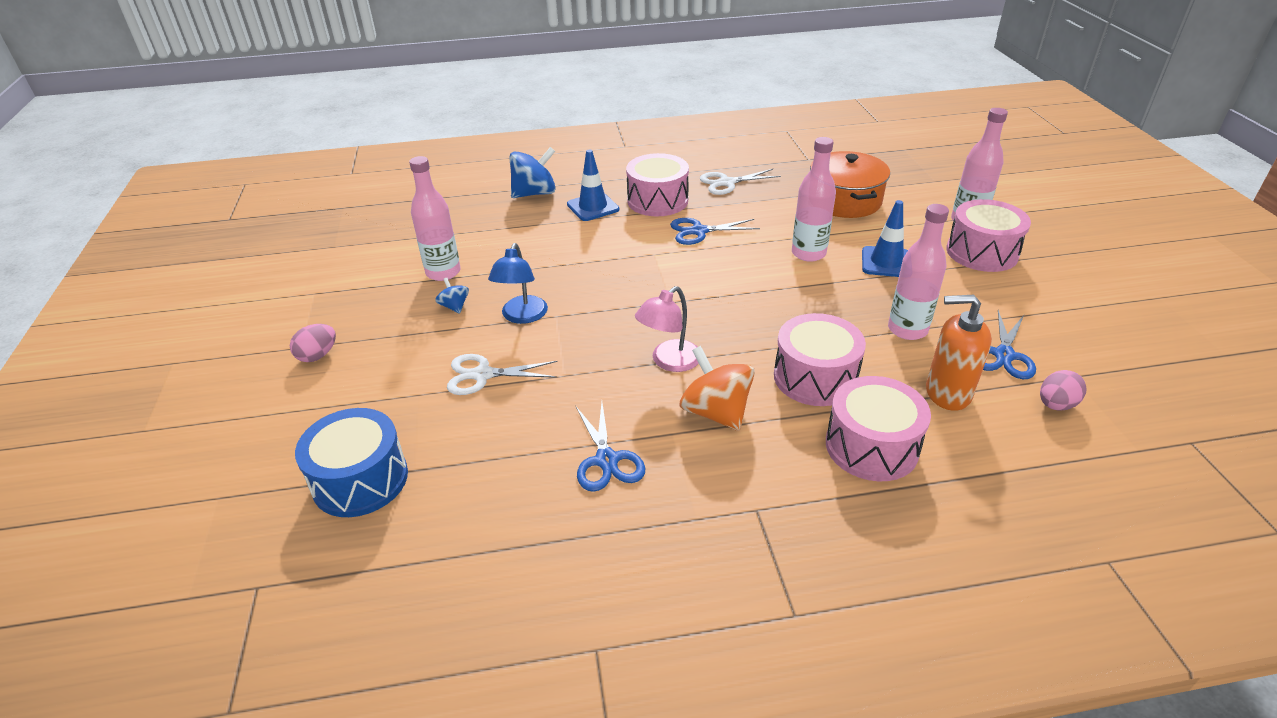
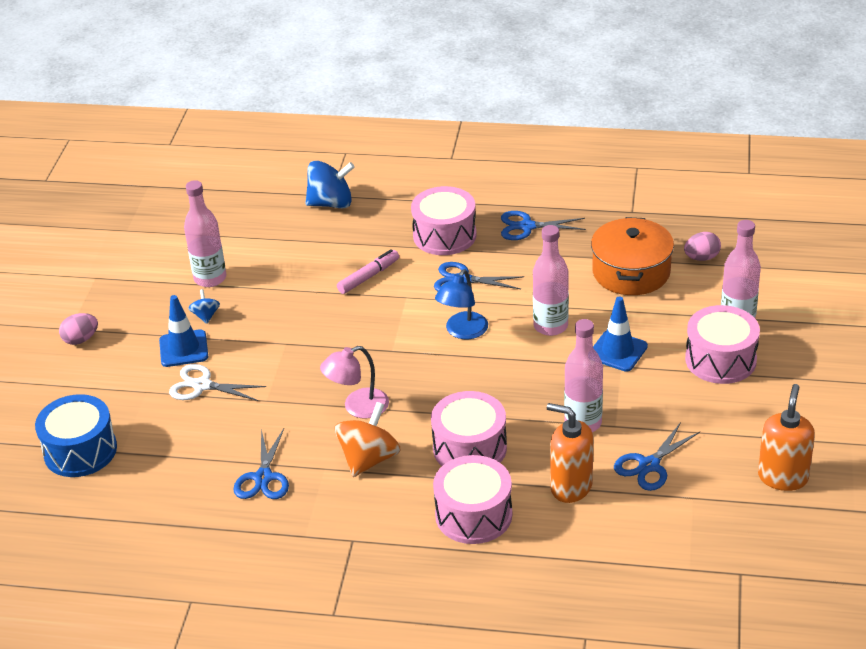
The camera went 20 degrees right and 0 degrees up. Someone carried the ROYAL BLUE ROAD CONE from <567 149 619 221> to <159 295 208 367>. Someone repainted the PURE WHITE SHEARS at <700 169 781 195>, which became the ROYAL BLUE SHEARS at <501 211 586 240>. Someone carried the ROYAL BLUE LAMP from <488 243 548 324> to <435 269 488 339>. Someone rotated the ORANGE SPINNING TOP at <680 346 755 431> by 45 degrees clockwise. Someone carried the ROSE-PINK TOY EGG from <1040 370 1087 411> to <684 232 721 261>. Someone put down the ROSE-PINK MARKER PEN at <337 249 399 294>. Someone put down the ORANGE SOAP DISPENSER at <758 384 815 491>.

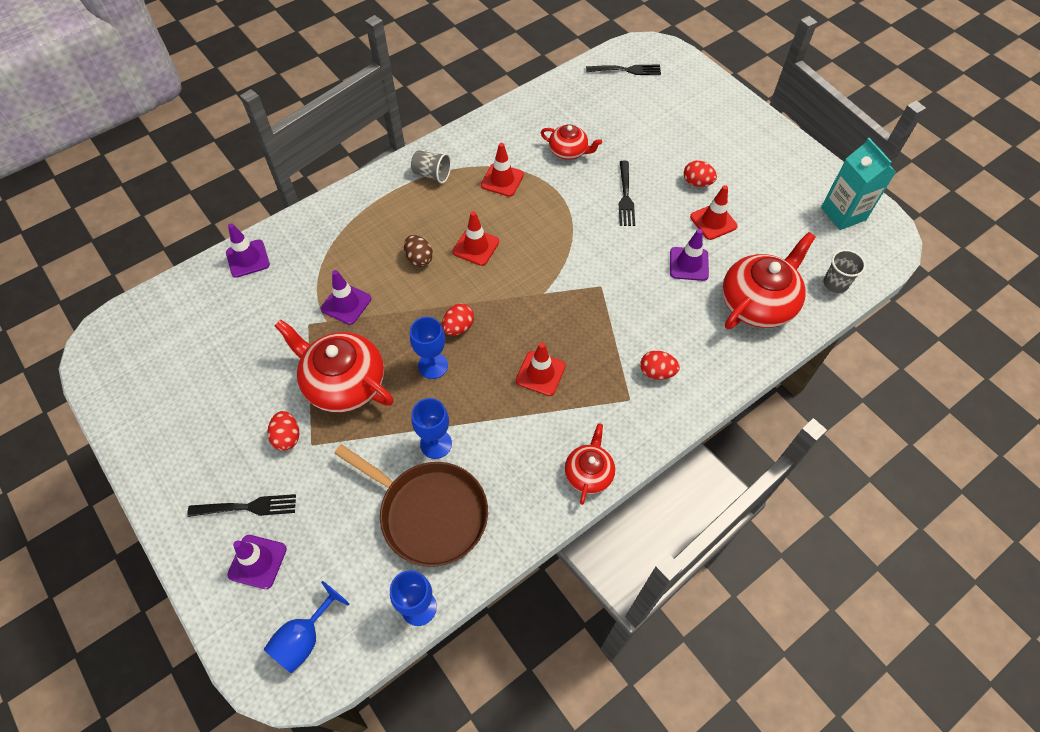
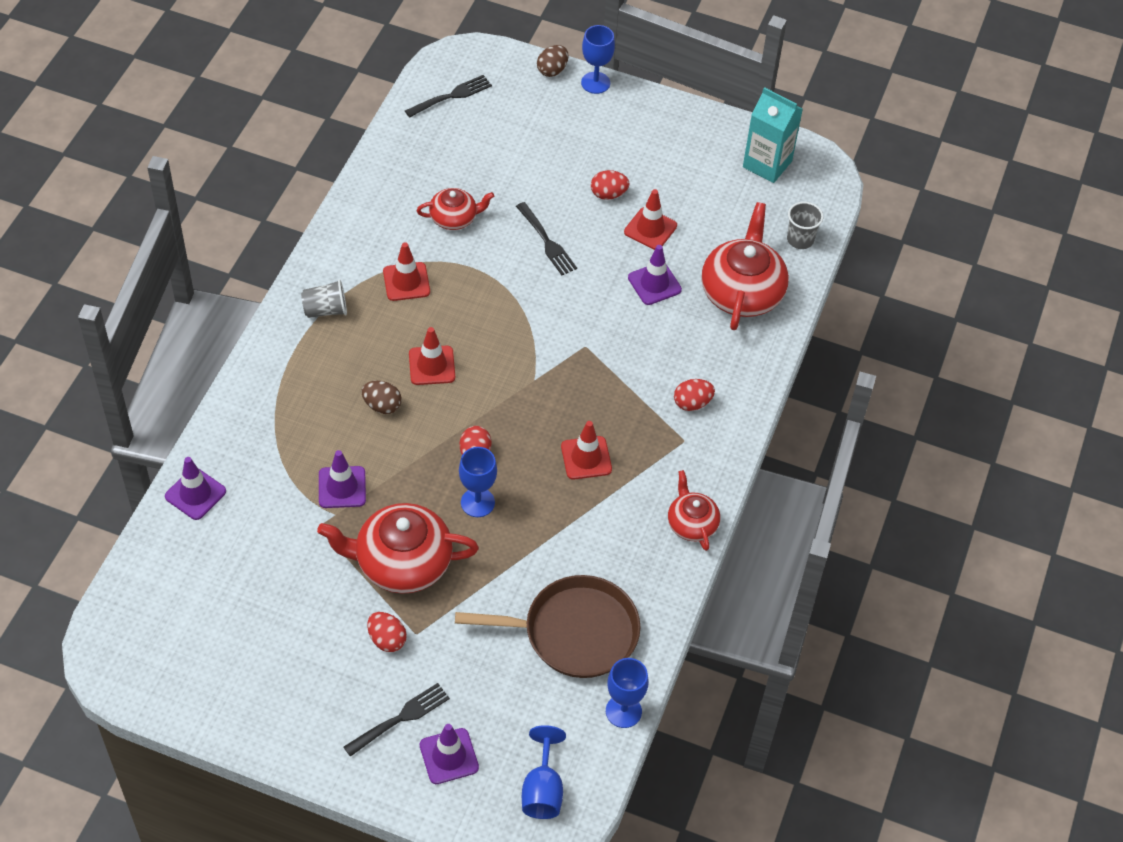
The camera went 35 degrees left and 5 degrees down. Someone carried the ROYAL BLUE WINE GLASS from <411 398 452 459> to <581 25 615 94>. Someone put down the DARK BROWN TOY EGG at <537 45 568 77>.

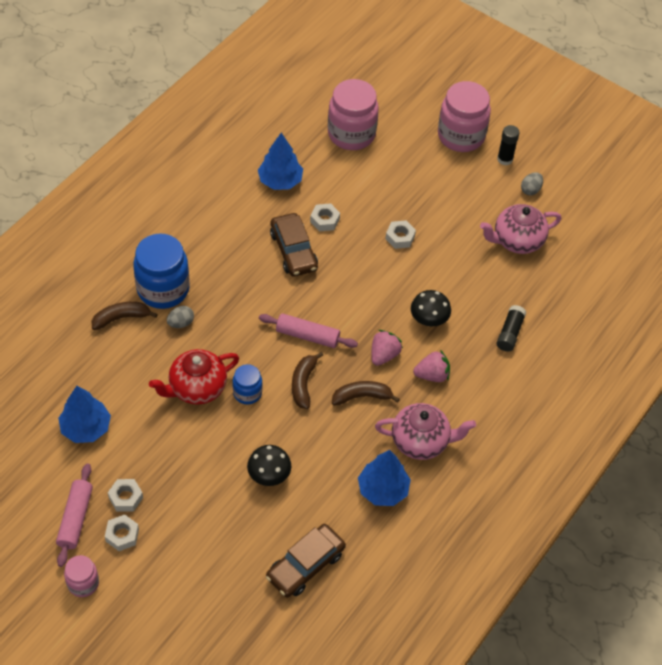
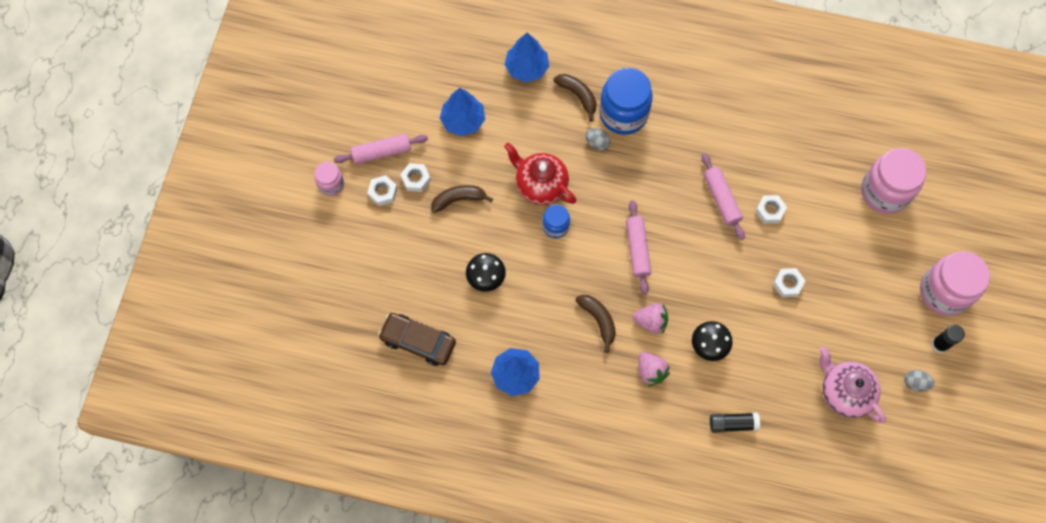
The camera went 70 degrees right and 15 degrees up. Someone carried the ROYAL BLUE TREE from <258 133 303 190> to <504 33 549 82>. Someone swapped the DARK BROWN TOY CAR at <270 213 318 277> for the ROSE-PINK PASTRY ROLLER at <702 153 745 240>. Someone carried the DARK BROWN TOY BANANA from <292 352 323 409> to <431 185 493 213>. Someone took away the ROSE-PINK TEA POT at <375 403 476 460>.

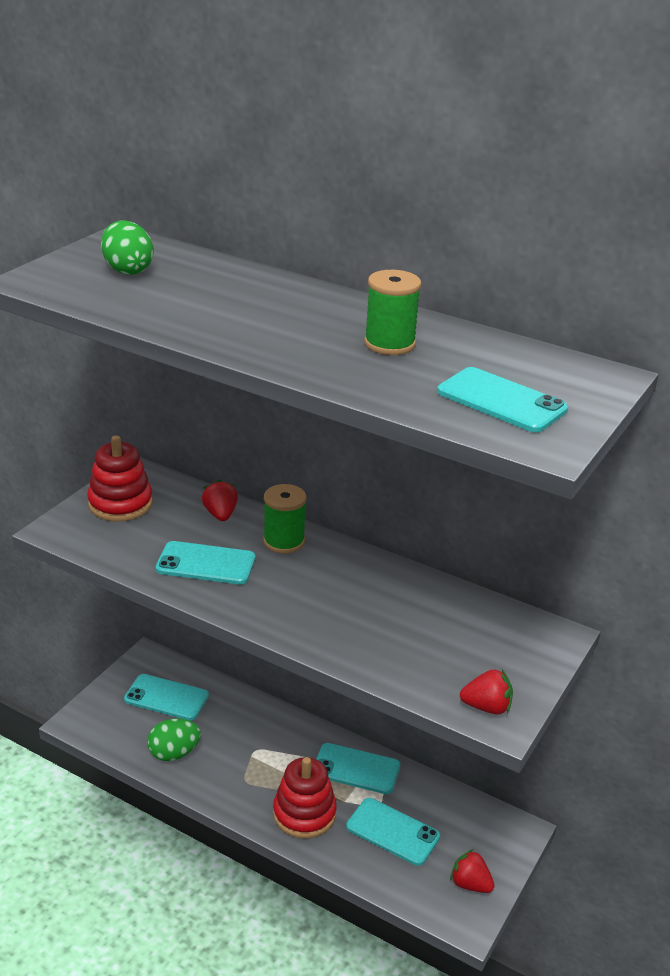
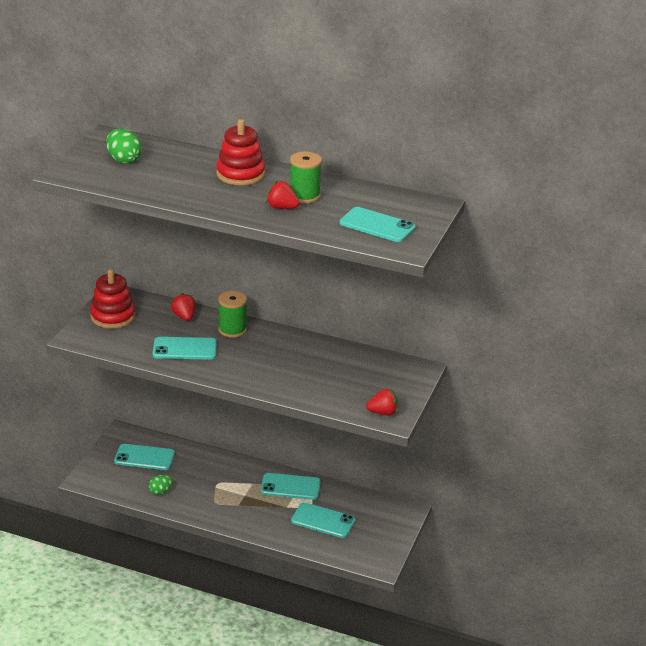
The camera went 10 degrees left and 0 degrees up. Someone scaled the EMERALD TOY EGG at <147 718 201 761> by 0.66. Someone carried the CRIMSON STACKING RINGS from <273 757 337 839> to <216 119 265 185>. Someone carried the CRIMSON TOY STRAWBERRY from <450 849 495 893> to <266 180 300 209>.

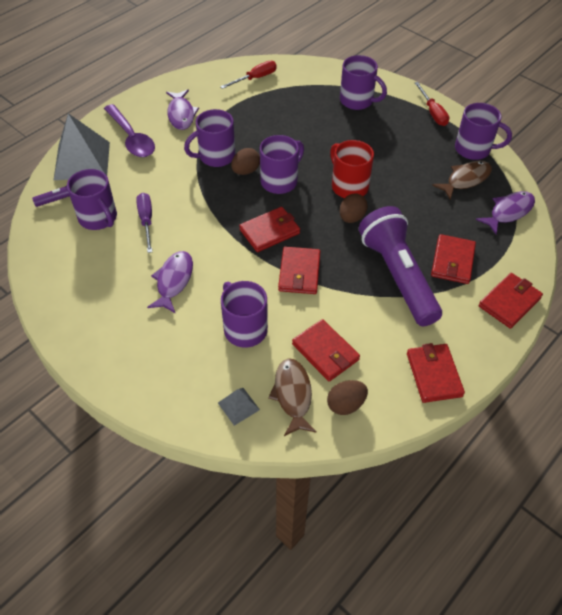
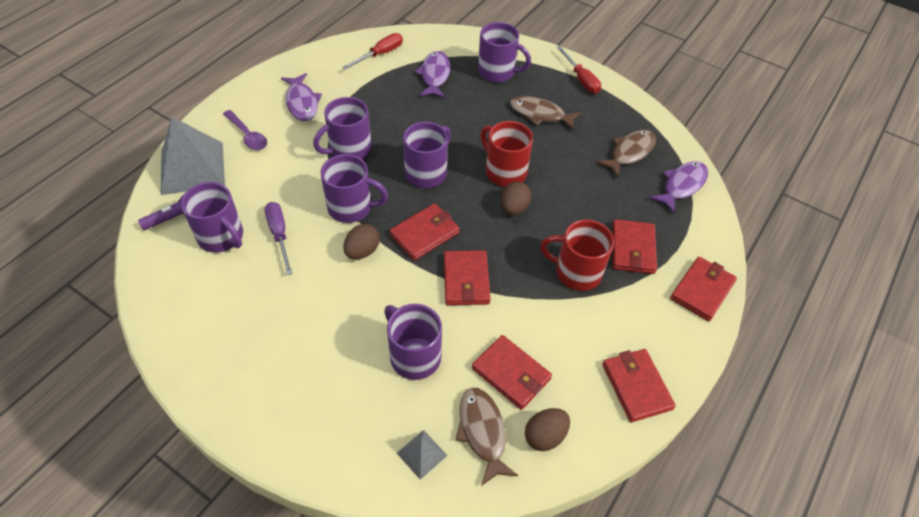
The camera went 10 degrees left and 0 degrees up. Someone carried the PURPLE TEA MUG from <455 103 512 160> to <321 154 388 223>. Someone scaled the PURPLE TEASPOON at <104 104 155 157> by 0.66. Someone carried the DARK BROWN TOY EGG from <231 148 260 175> to <343 224 380 259>. Someone swapped the PURPLE TORCH at <359 206 442 326> for the CRIMSON TEA MUG at <540 220 614 291>. Someone carried the PURPLE TOY FISH from <147 251 193 313> to <415 51 450 98>. Someone put down the DARK BROWN TOY FISH at <510 96 581 130>.

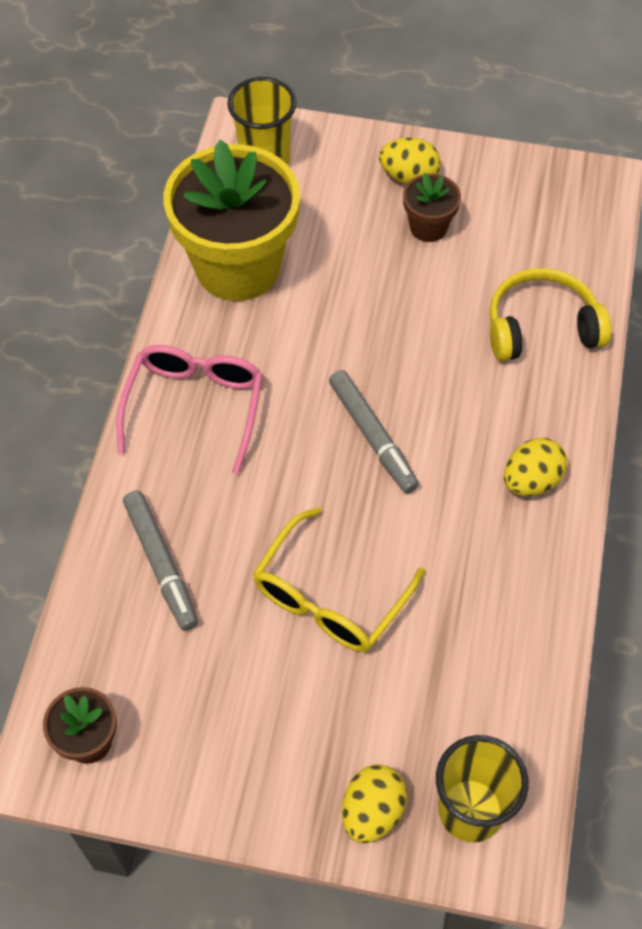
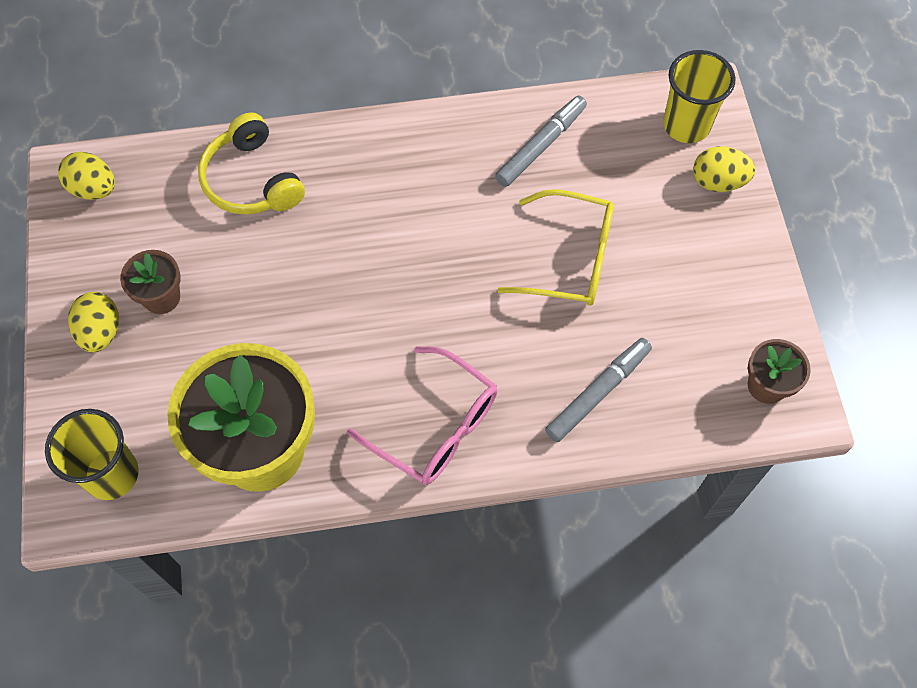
The camera went 110 degrees left and 5 degrees up. Someone rotated the ROSE-PINK EYEGLASSES at <117 345 263 474> by 135 degrees counterclockwise. Someone carried the GRAY MARKER PEN from <329 370 419 493> to <495 96 587 187>. Someone carried the GOLDEN TOY EGG from <504 438 567 496> to <58 152 115 200>.

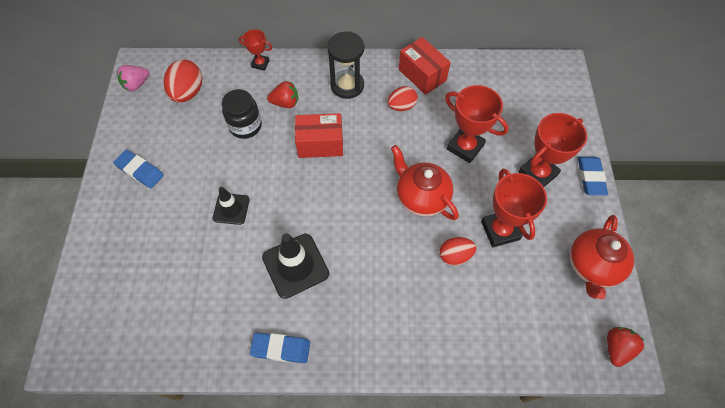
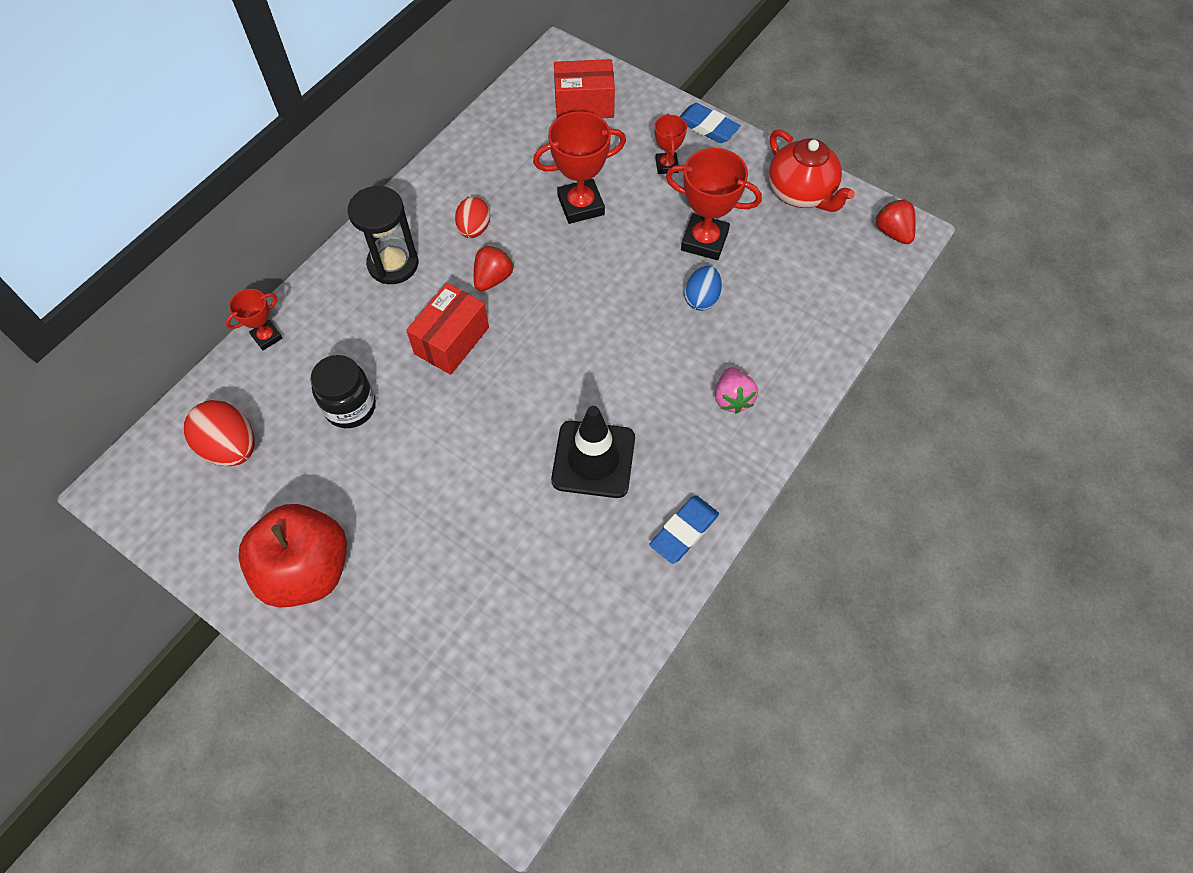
The camera went 55 degrees left and 0 degrees up. Someone carried the CRIMSON PACKAGE from <399 37 451 95> to <554 59 615 118>. Someone carried the ROSE-PINK TOY STRAWBERRY from <117 65 149 91> to <715 367 758 414>. Someone carried the CRIMSON TOY STRAWBERRY from <267 81 298 108> to <474 245 514 291>. Someone scaled the CRIMSON AWARD CUP at <518 113 587 187> by 0.56. Someone took away the CRIMSON TEA POT at <391 145 459 220>. Someone swapped the ROYAL BLUE ERASER at <113 150 164 189> for the CRIMSON APPLE at <238 504 347 608>. Someone took away the BLACK ROAD CONE at <213 187 250 225>. Someone repainted the CRIMSON TOY EGG at <439 237 476 266>, which became the ROYAL BLUE TOY EGG at <684 266 722 311>.

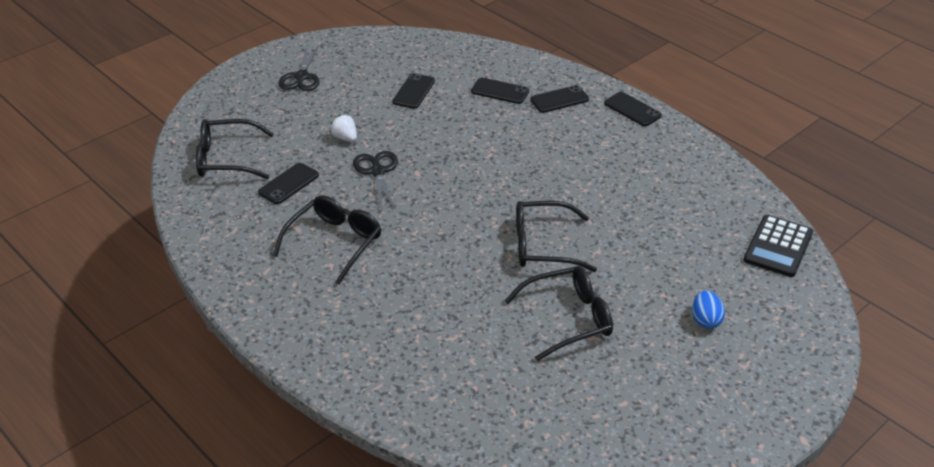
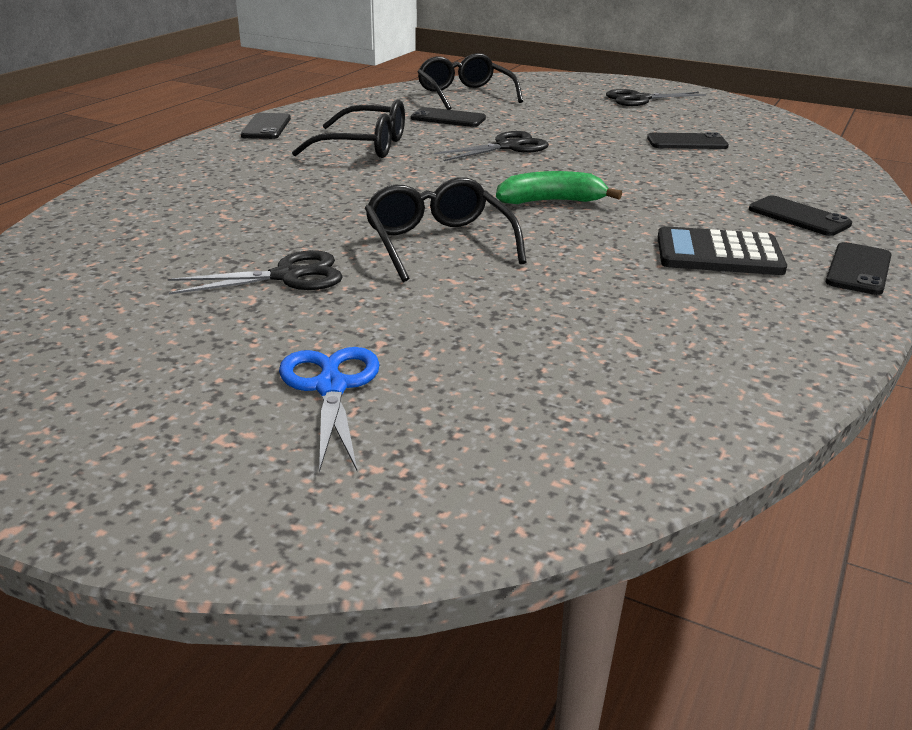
The camera went 70 degrees right and 10 degrees down. Someone carried the BLACK MOBILE PHONE from <471 78 529 104> to <241 113 291 139>. Someone took away the PURE WHITE TOY STRAWBERRY at <330 114 357 142>. Someone carried the BLACK POCKET CALCULATOR from <744 215 813 277> to <658 226 787 275>. Someone swapped the BLACK EYEGLASSES at <505 266 613 361> for the BLACK SHEARS at <167 250 343 295>. Someone swapped the ROYAL BLUE TOY EGG at <692 290 725 329> for the ROYAL BLUE SHEARS at <279 347 380 473>. Someone put down the EMERALD TOY BANANA at <496 171 622 204>.

